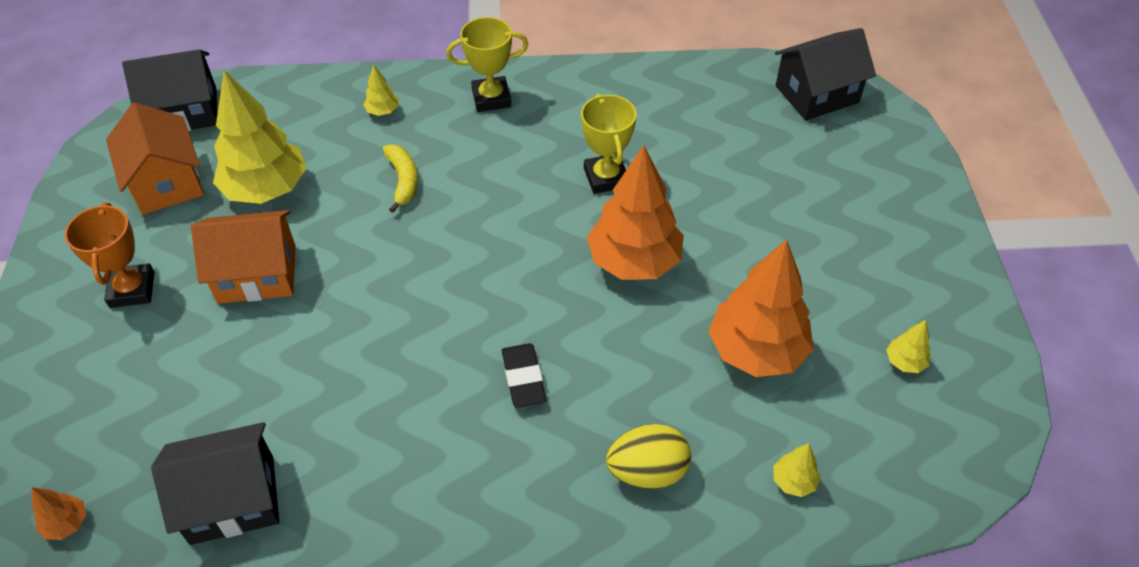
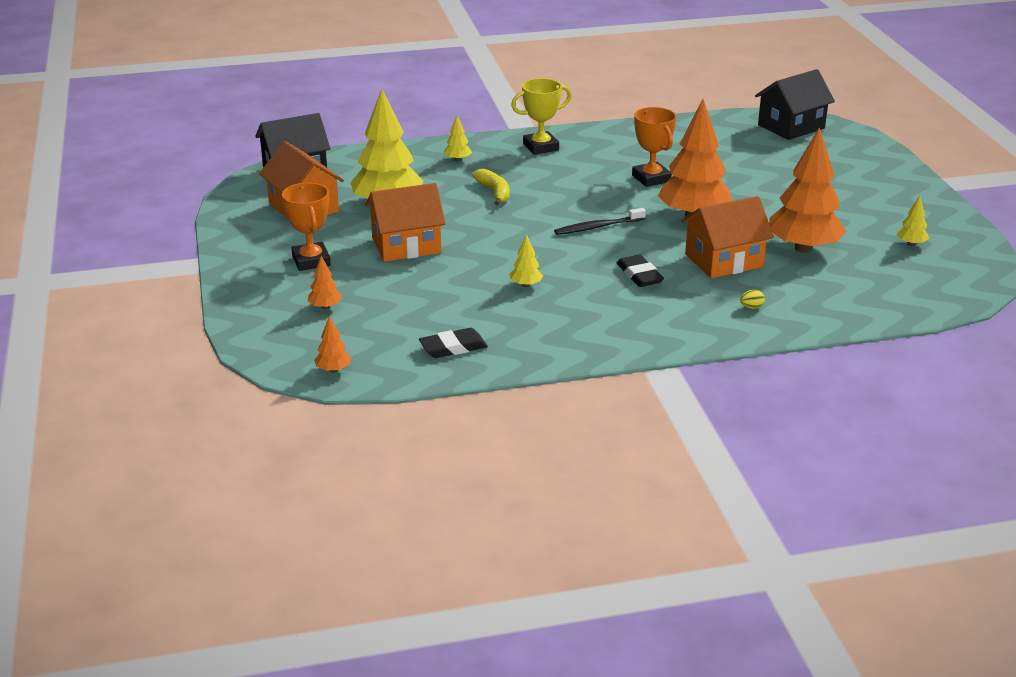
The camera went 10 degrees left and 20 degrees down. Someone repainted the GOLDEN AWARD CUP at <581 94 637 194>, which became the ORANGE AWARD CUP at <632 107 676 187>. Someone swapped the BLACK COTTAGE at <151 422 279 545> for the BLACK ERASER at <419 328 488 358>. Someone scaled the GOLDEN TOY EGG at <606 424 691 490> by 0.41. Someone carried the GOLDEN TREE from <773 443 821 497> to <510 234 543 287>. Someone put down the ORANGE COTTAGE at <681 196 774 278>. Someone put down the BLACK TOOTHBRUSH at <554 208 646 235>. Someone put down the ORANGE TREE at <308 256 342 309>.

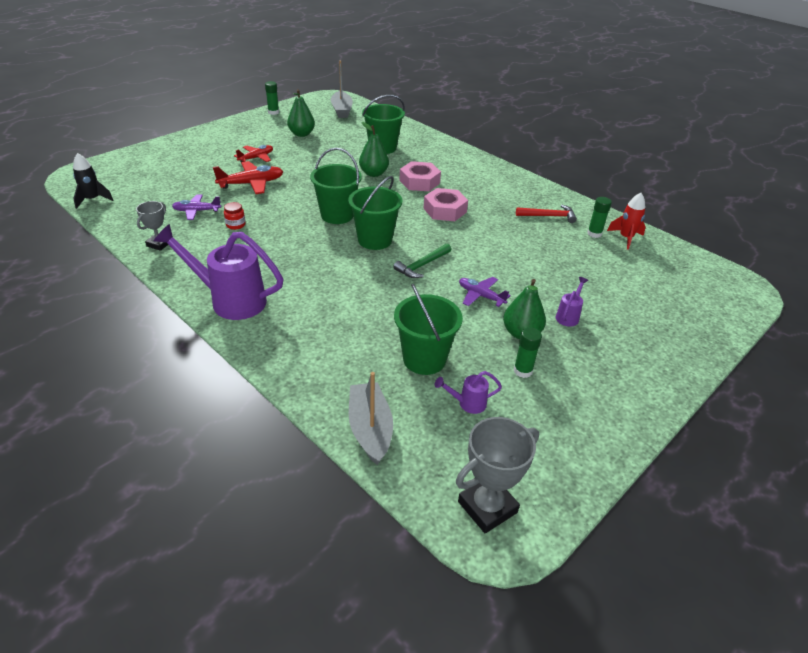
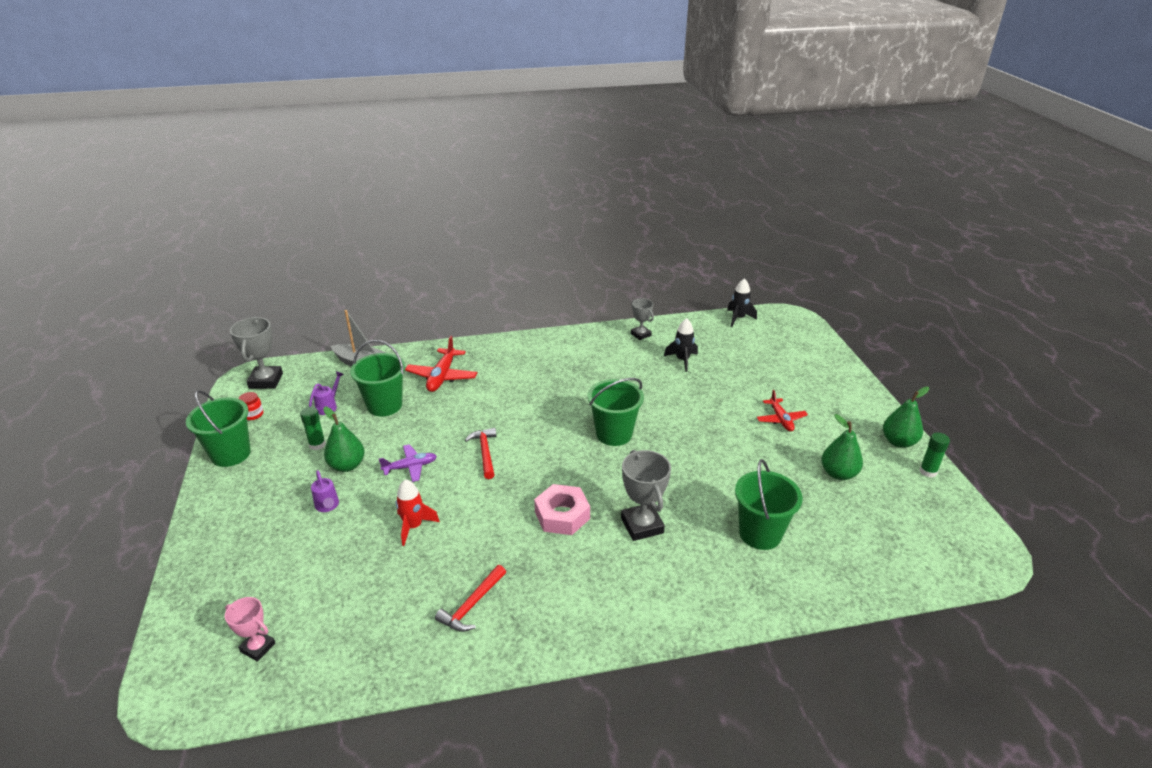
The camera went 125 degrees right and 5 degrees down. Someone took away the GRAY BOAT at <331 61 353 118>. Someone carried the EMERALD TOY PEAR from <359 122 389 177> to <883 387 929 448>. Someone carried the CRIMSON PLANE from <213 161 284 194> to <405 336 477 392>. Someone swapped the ROSE-PINK NUT at <399 161 441 191> for the GRAY AWARD CUP at <621 450 671 541>. Someone carried the EMERALD PAIL from <348 176 402 250> to <186 390 251 467>. Someone carried the CRIMSON TOY ROCKET from <607 193 646 250> to <396 479 440 546>. Someone swapped the PURPLE PLANE at <172 194 221 220> for the BLACK TOY ROCKET at <664 318 698 372>. Someone took away the EMERALD GLUE at <587 197 612 238>. Someone carried the CRIMSON PRESERVE JAR from <224 202 246 230> to <239 392 264 420>. Someone took away the PURPLE SPRINKLING CAN at <154 224 283 320>. Someone repainted the EMERALD CLAW HAMMER at <394 244 451 278>, which became the CRIMSON CLAW HAMMER at <465 428 496 479>. Someone put down the ROSE-PINK AWARD CUP at <225 597 276 662>.

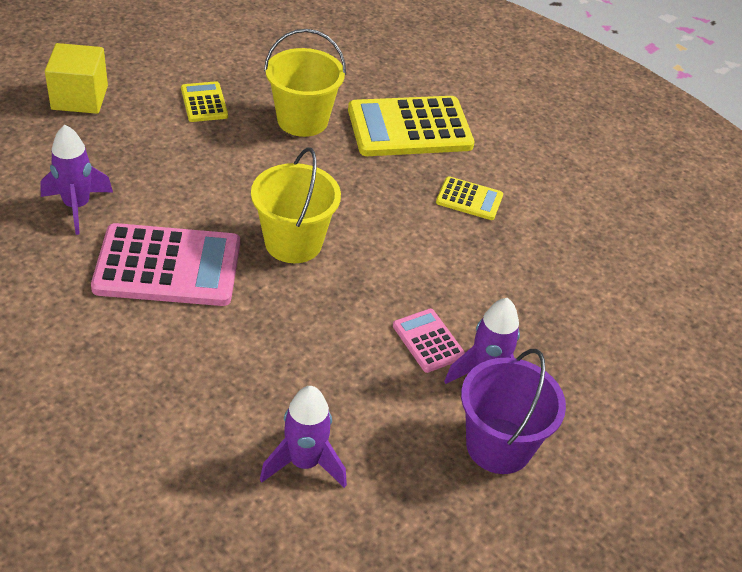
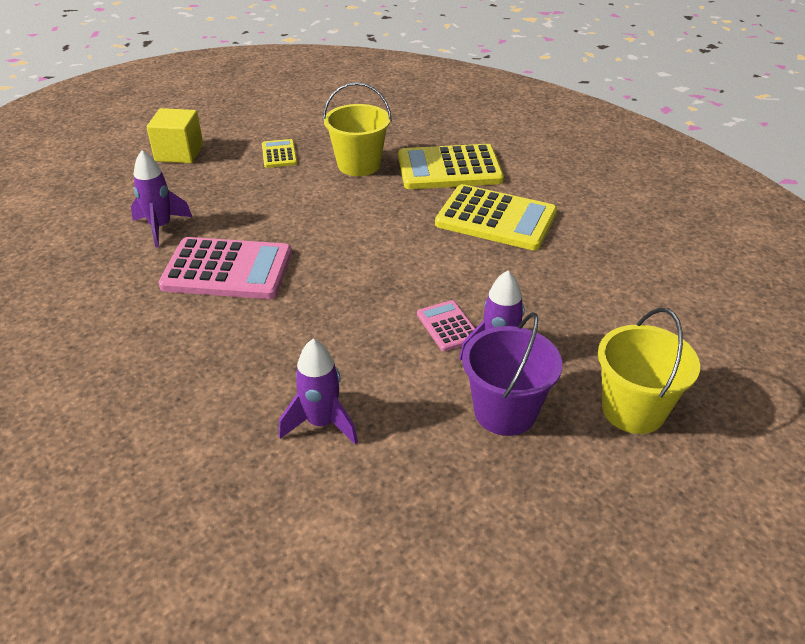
The camera went 10 degrees right and 5 degrees down. Someone carried the GOLDEN PAIL from <251 147 341 263> to <598 308 700 434>. Someone scaled the GOLDEN POCKET CALCULATOR at <436 176 503 220> by 2.03.

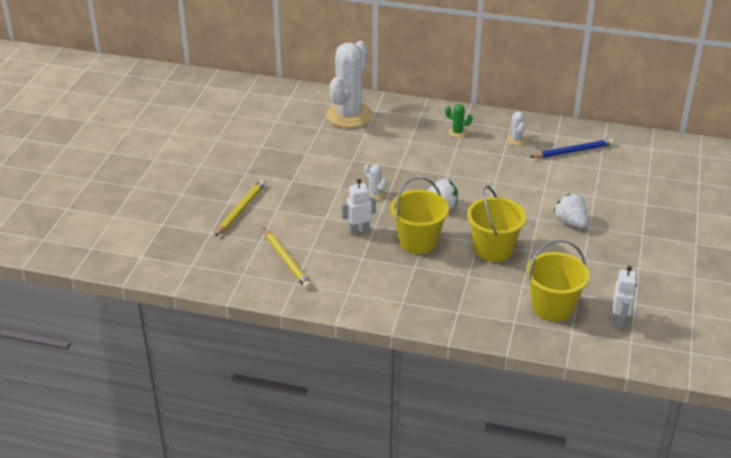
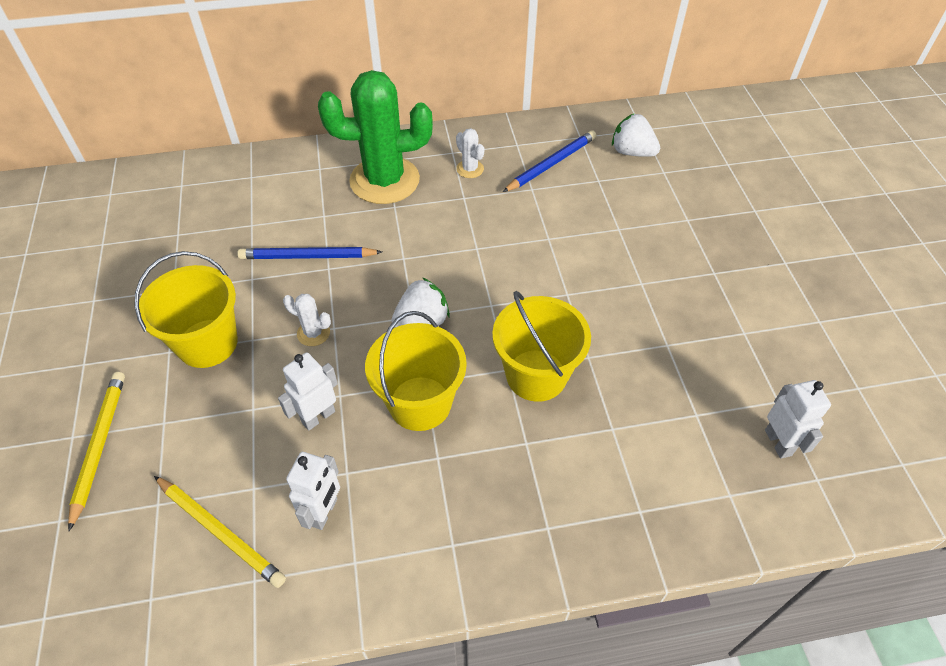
The camera went 25 degrees left and 15 degrees up. Someone took away the PURE WHITE PRICKLY PLANT at <326 41 372 128>. Someone scaled the EMERALD PRICKLY PLANT at <445 104 472 138> by 2.50. Someone carried the PURE WHITE TOY STRAWBERRY from <553 193 588 228> to <612 113 660 157>. Someone carried the GOLDEN PAIL from <526 239 590 322> to <134 251 238 368>. Someone put down the ROYAL BLUE WOODEN PENCIL at <237 247 382 259>. Someone put down the PURE WHITE TOY ROBOT at <286 452 340 530>.

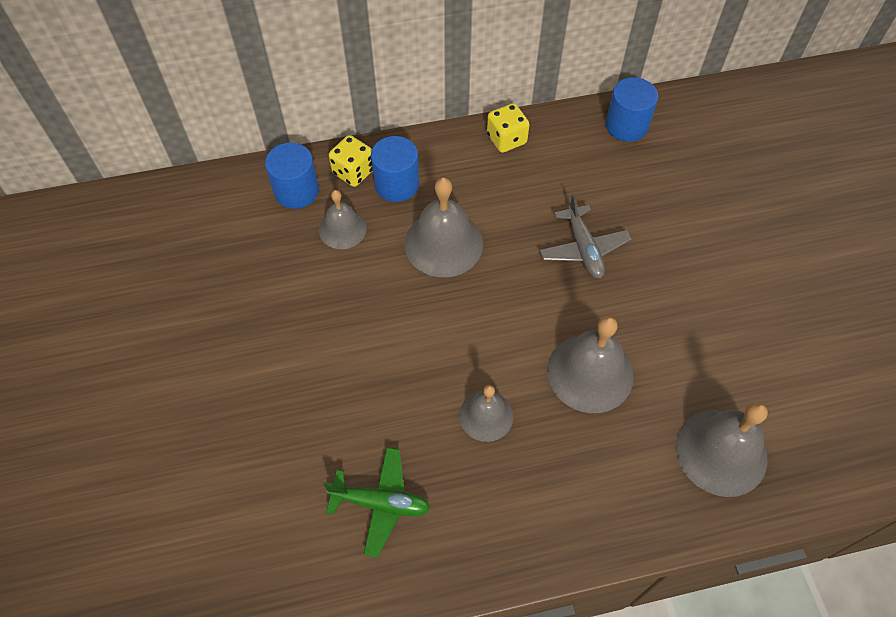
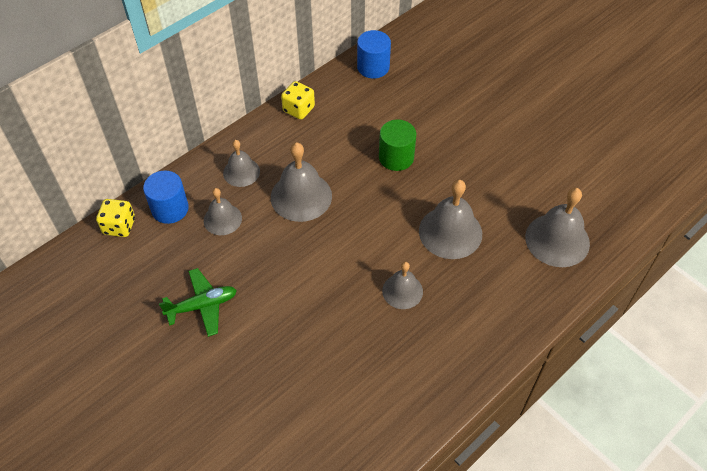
The camera went 30 degrees left and 5 degrees down. Someone carried the GOLDEN DIE from <329 135 372 187> to <96 199 135 237>. Someone swapped the ROYAL BLUE SOLID CYLINDER at <371 136 419 202> for the GRAY SCHOOL BELL at <223 140 260 187>. Someone swapped the GRAY PLANE at <540 194 632 278> for the EMERALD SOLID CYLINDER at <379 120 416 171>. Someone carried the EMERALD PLANE from <324 448 431 558> to <159 268 237 337>.

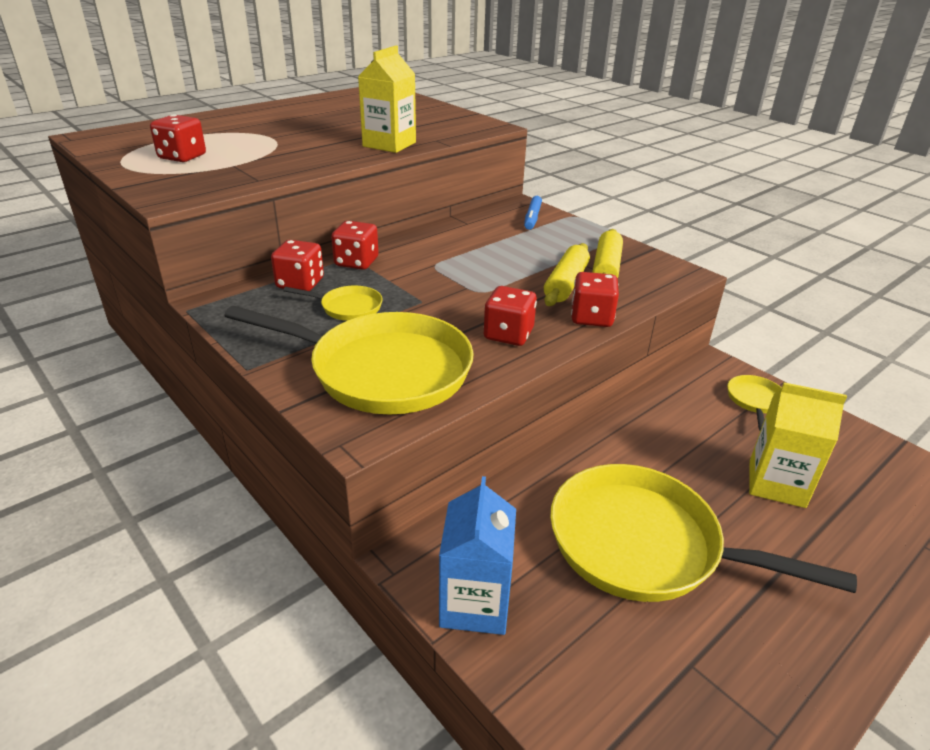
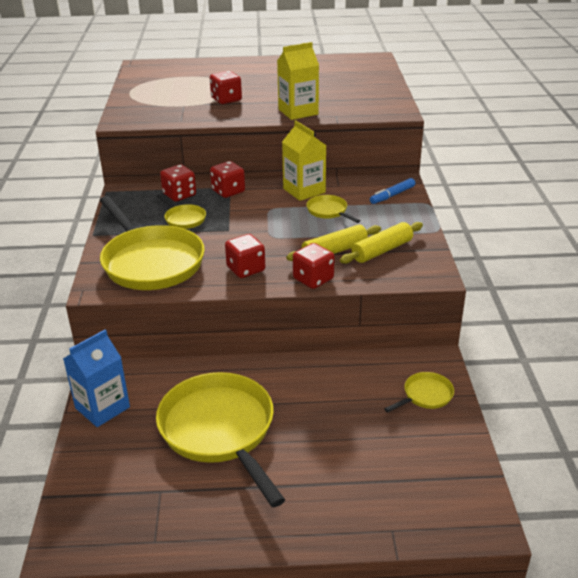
The camera went 40 degrees right and 0 degrees up. Someone carried the CRIMSON DIE from <150 115 206 162> to <210 71 242 104>. Someone carried the GOLDEN MILK CARTON from <749 382 847 508> to <282 121 327 201>. Someone put down the GOLDEN PAN at <306 195 360 223>.

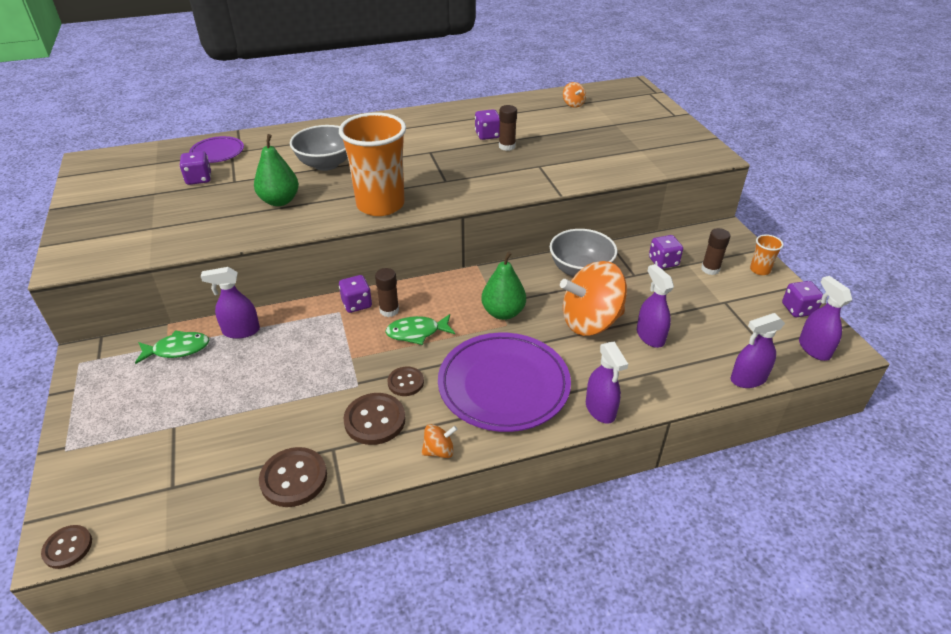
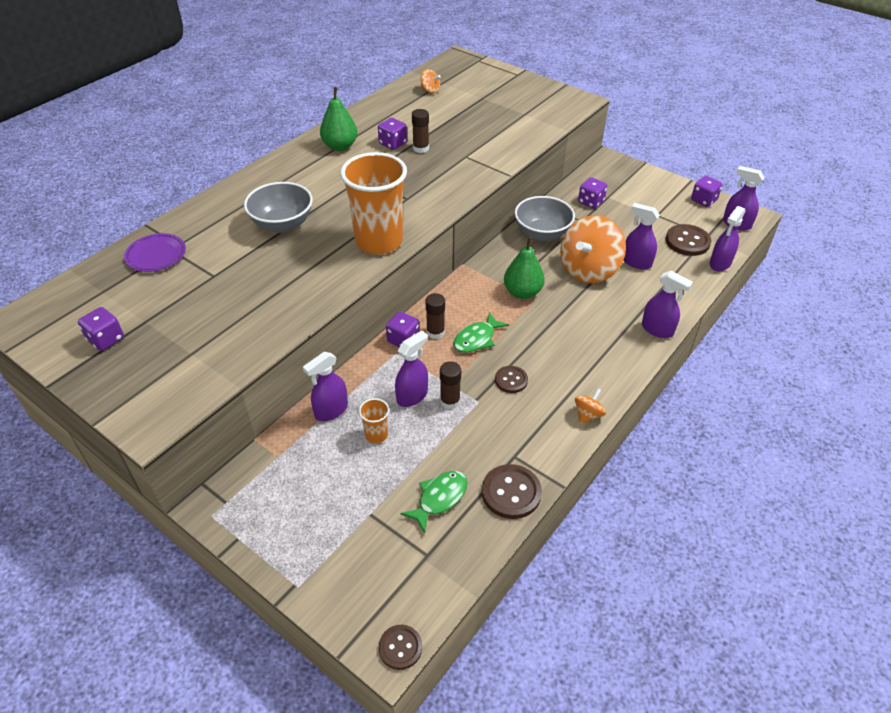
The camera went 35 degrees left and 5 degrees up. Someone carried the EMERALD TOY PEAR from <254 134 299 206> to <320 87 357 151>. Someone carried the PURPLE DIE from <180 151 211 185> to <78 307 124 351>. Someone carried the DARK BROWN GLUE from <701 228 730 275> to <440 361 461 409>. Someone carried the ORANGE TUMBLER from <750 234 784 275> to <359 398 389 443>. Someone carried the EMERALD TOY FISH from <135 330 209 364> to <400 471 468 533>. Someone took away the PURPLE PLATE at <438 333 571 432>. Someone carried the DARK BROWN SEWING BUTTON from <343 393 405 445> to <666 224 711 256>. Someone put down the PURPLE SPRAYER at <395 331 428 407>.

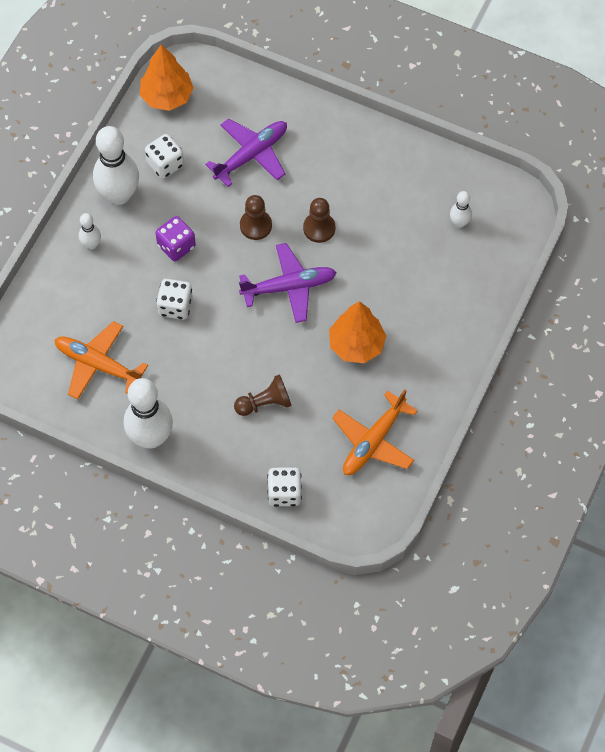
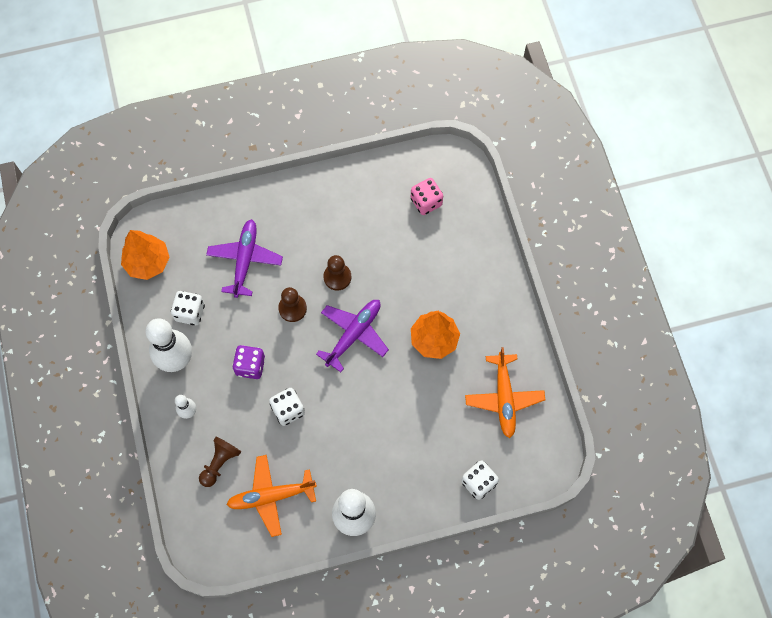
The camera went 40 degrees left and 5 degrees up. Someone swapped the PURE WHITE SKITTLE at <450 191 472 228> for the ROSE-PINK DIE at <411 178 443 215>. Someone carried the DARK BROWN CHESS PAWN from <234 374 292 416> to <199 436 241 487>.

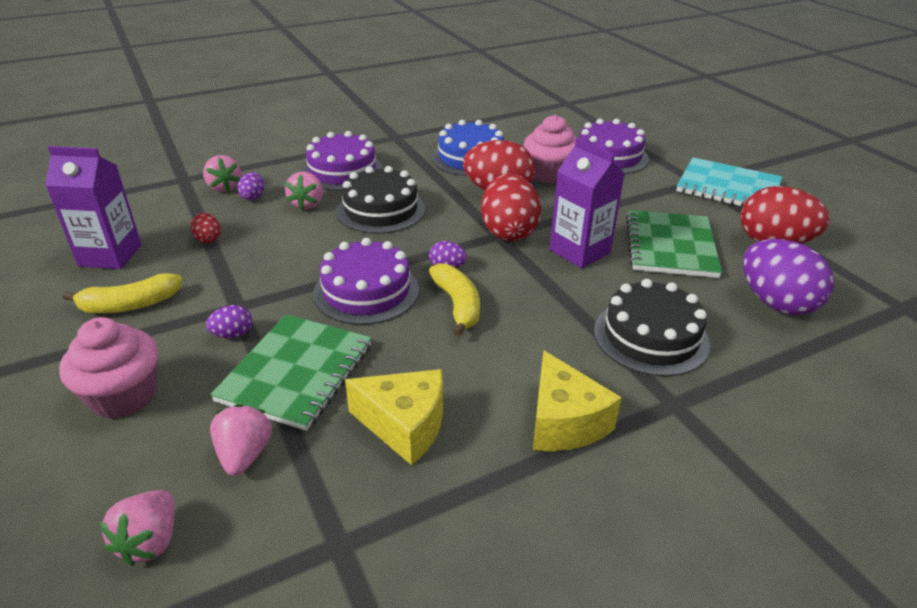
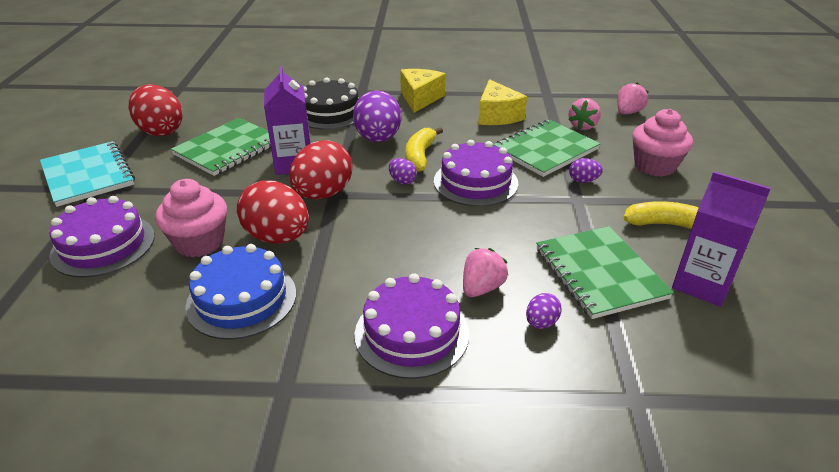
The camera went 150 degrees left and 0 degrees up. Someone took away the ROSE-PINK TOY STRAWBERRY at <203 155 241 192>. Someone took away the BLACK GATEAU at <336 166 425 234>. Someone swapped the CRIMSON TOY EGG at <191 213 221 243> for the EMERALD EXERCISE BOOK at <536 226 674 319>. Someone carried the PURPLE TOY EGG from <743 239 834 315> to <353 90 401 142>. Someone rotated the GOLDEN PIECE OF CHEESE at <345 369 443 465> by 150 degrees counterclockwise.

